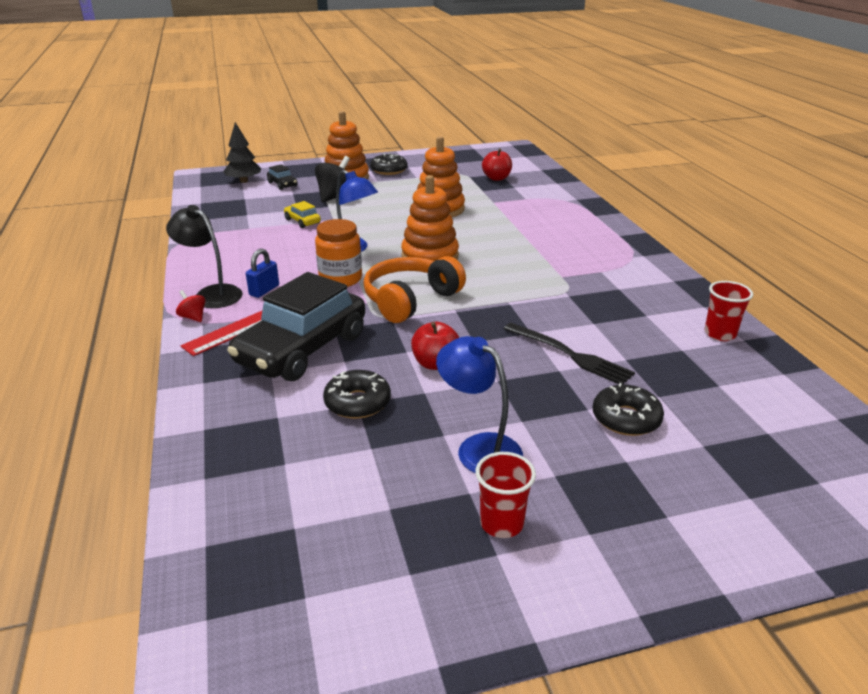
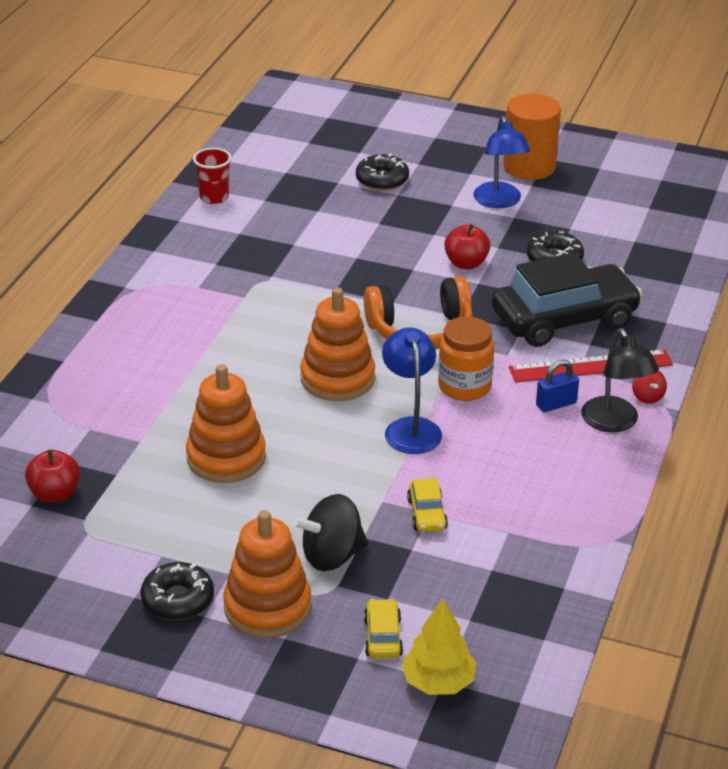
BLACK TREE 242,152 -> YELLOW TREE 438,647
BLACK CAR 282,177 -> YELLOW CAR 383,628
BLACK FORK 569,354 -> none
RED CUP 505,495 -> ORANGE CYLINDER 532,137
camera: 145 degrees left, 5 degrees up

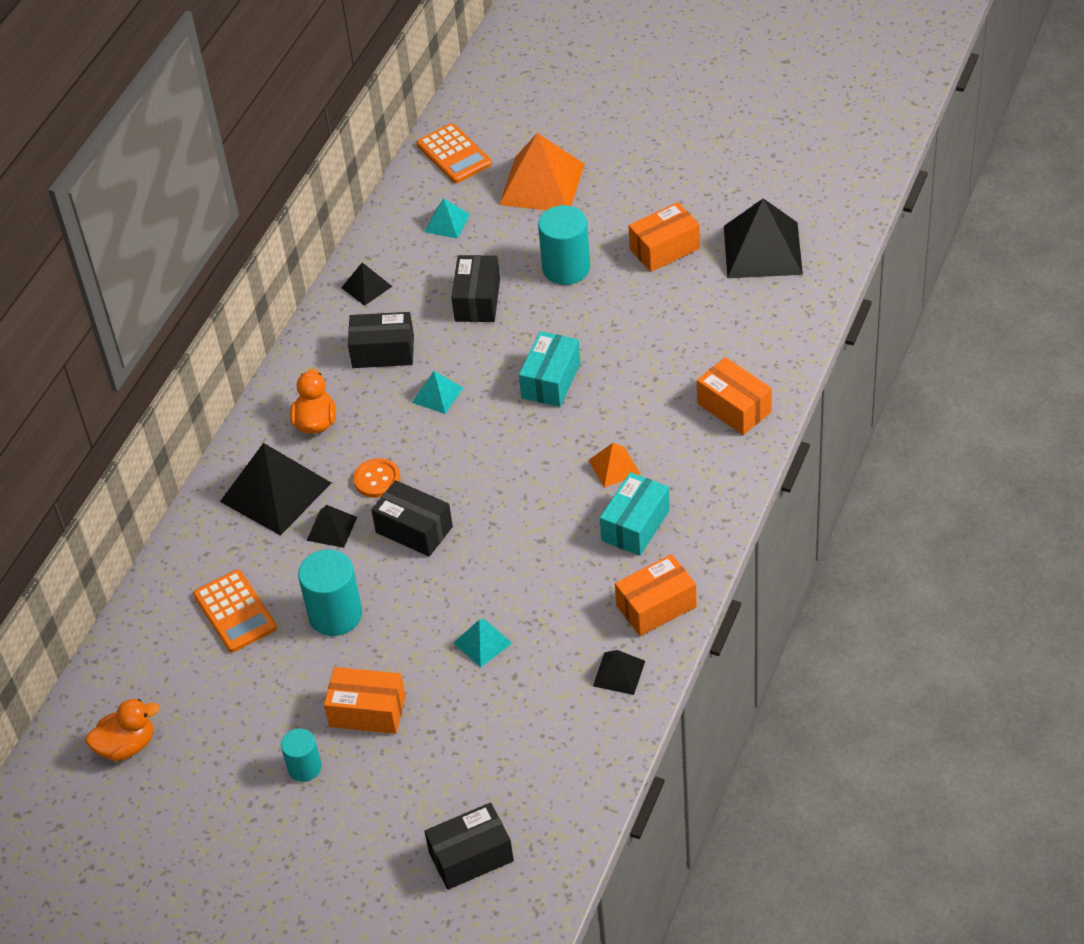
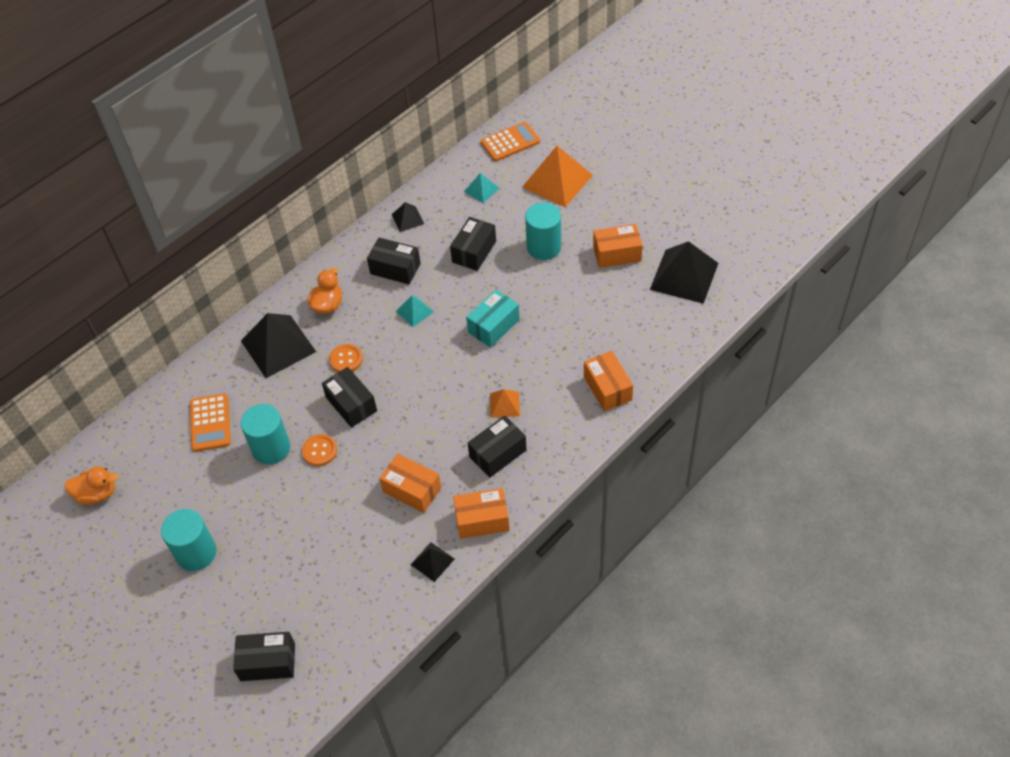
ORANGE CALCULATOR 454,153 -> ORANGE CALCULATOR 510,141, 105 degrees counterclockwise
TURQUOISE BOX 635,514 -> BLACK BOX 497,446
BLACK PYRAMID 331,526 -> none
TURQUOISE PYRAMID 483,643 -> none
ORANGE BOX 365,700 -> ORANGE BOX 410,483, move
TURQUOISE CYLINDER 301,755 -> TURQUOISE CYLINDER 188,540, x1.67
none -> ORANGE BUTTON 319,450
camera: 20 degrees right, 5 degrees up

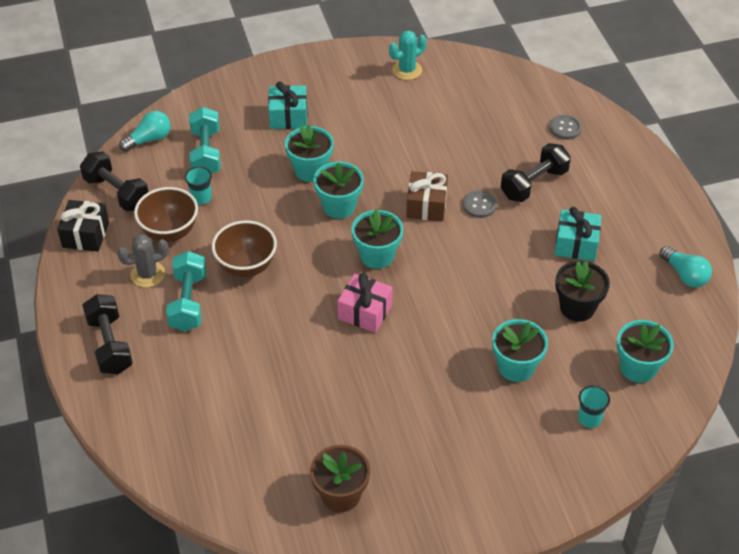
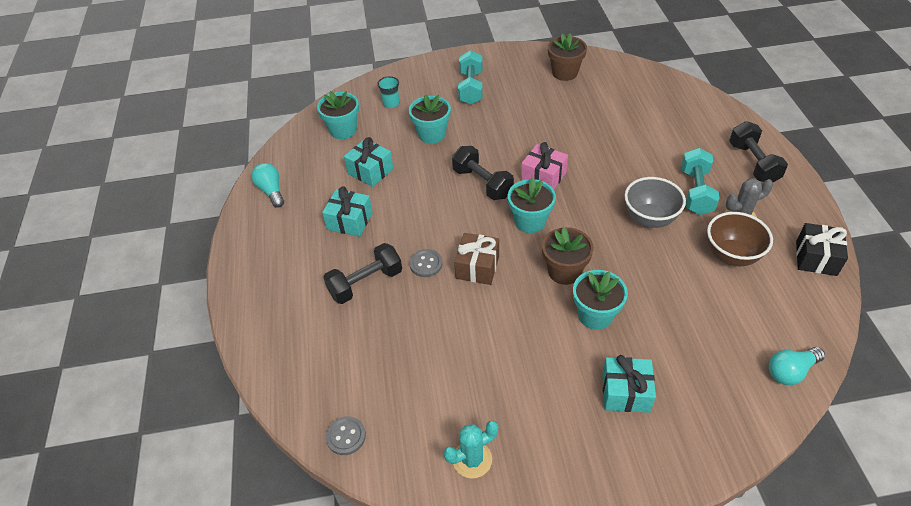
TURQUOISE DUMBBELL 205,140 -> TURQUOISE DUMBBELL 470,77, move
GREY BUTTON 566,127 -> GREY BUTTON 346,435, move
BLACK DUMBBELL 114,181 -> BLACK DUMBBELL 483,173, move
TURQUOISE FLOWER POT 339,190 -> BROWN FLOWER POT 568,256
TURQUOISE CUP 198,185 -> none
BROWN BOWL 244,248 -> GREY BOWL 655,202
BLACK FLOWER POT 582,291 -> TURQUOISE GIFT 368,162
camera: 170 degrees left, 0 degrees up

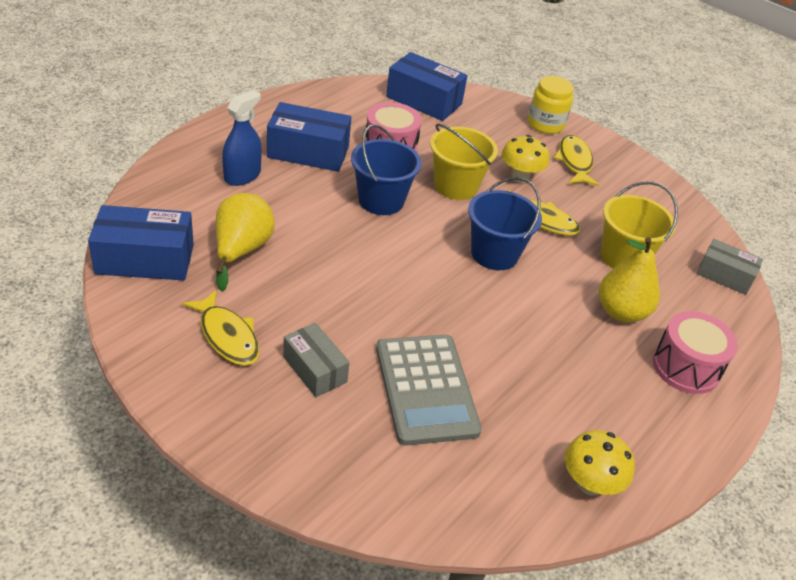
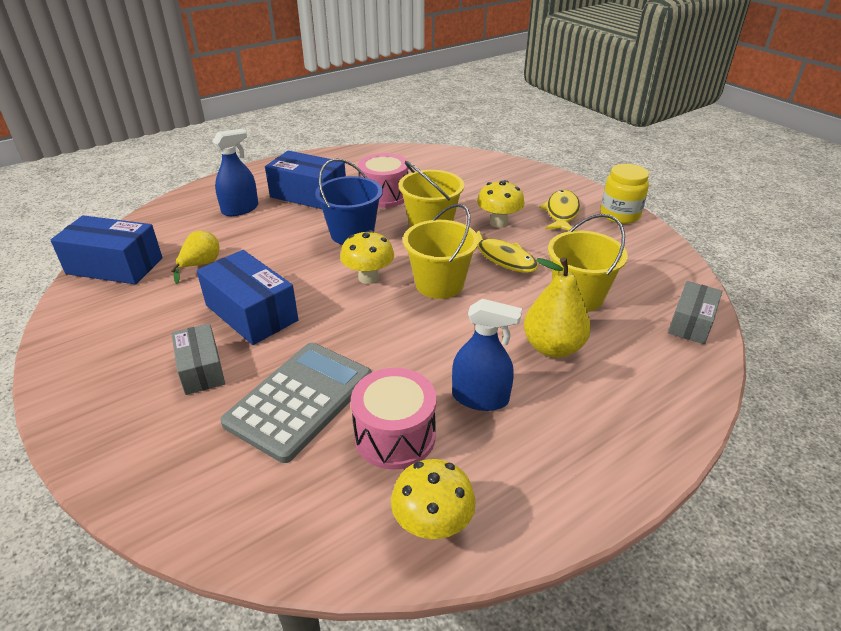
BLUE BOX 426,86 -> BLUE BOX 247,297, move
YELLOW JAR 551,105 -> YELLOW JAR 625,194, move
BLUE BUCKET 505,223 -> YELLOW BUCKET 441,251
YELLOW PEAR 245,242 -> YELLOW PEAR 195,257, x0.63
GREY BOX 730,267 -> GREY BOX 695,312, 75 degrees clockwise
YELLOW FISH 221,328 -> none
PINK DRUM 695,352 -> PINK DRUM 394,419, move
GREY CALCULATOR 429,390 -> GREY CALCULATOR 296,403, 150 degrees counterclockwise
none -> YELLOW MUSHROOM 367,257
none -> BLUE SPRAY BOTTLE 487,355
camera: 20 degrees right, 5 degrees down

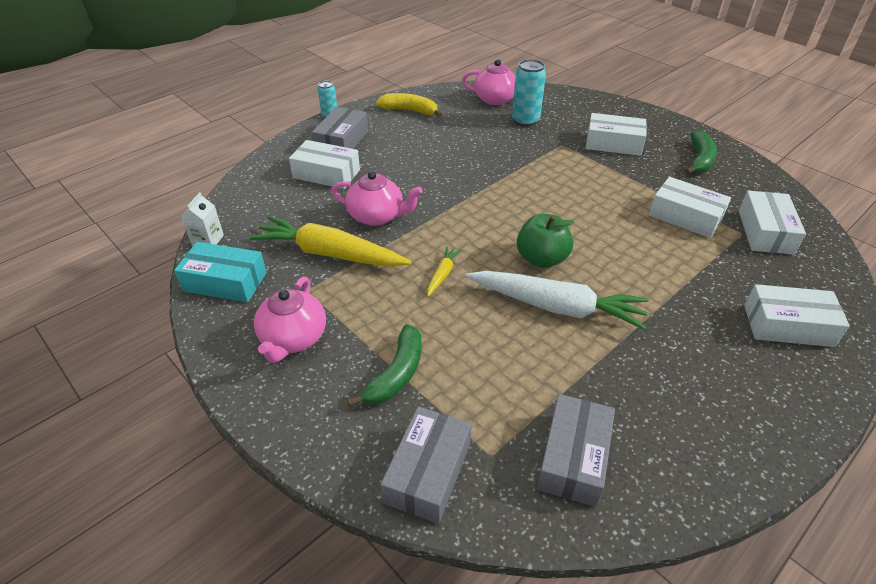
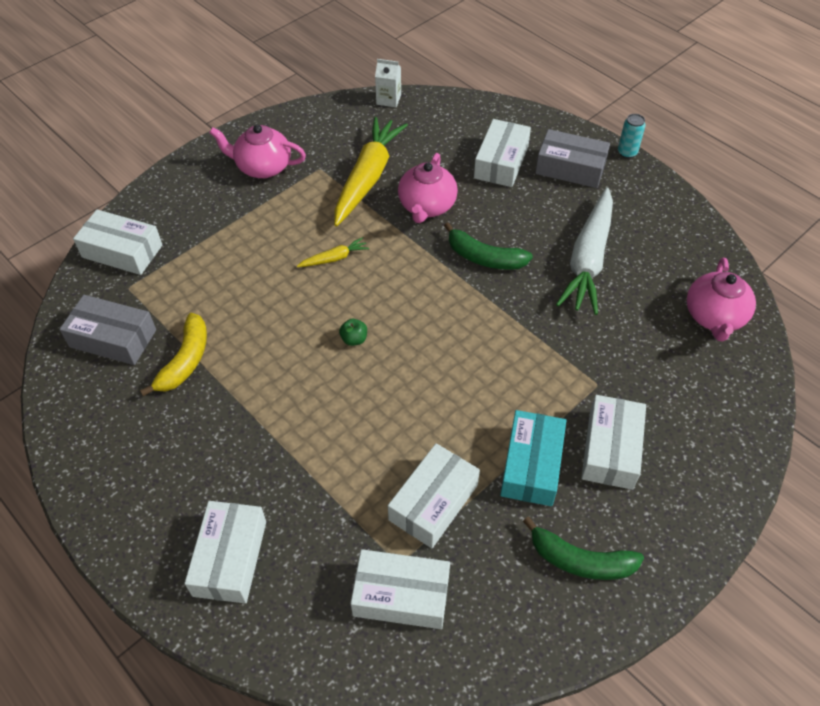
TURQUOISE CAN 529,93 -> none
YELLOW BANANA 409,105 -> YELLOW BANANA 173,354, move
GREEN APPLE 545,241 -> GREEN APPLE 353,332, x0.47
TURQUOISE BOX 220,272 -> TURQUOISE BOX 533,458, move
YELLOW CARROT 444,271 -> YELLOW CARROT 333,252, 45 degrees counterclockwise
WHITE CARROT 557,300 -> WHITE CARROT 584,251, move
GREEN BANANA 384,365 -> GREEN BANANA 488,246, move
GREY BOX 426,465 -> WHITE BOX 117,242
camera: 90 degrees right, 10 degrees up

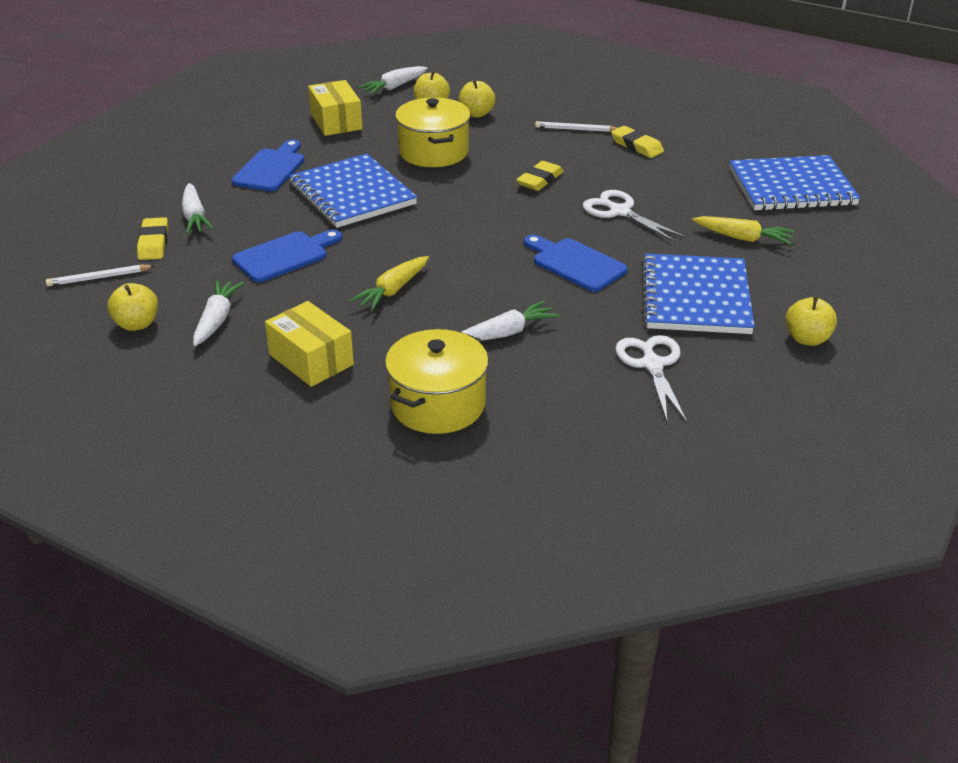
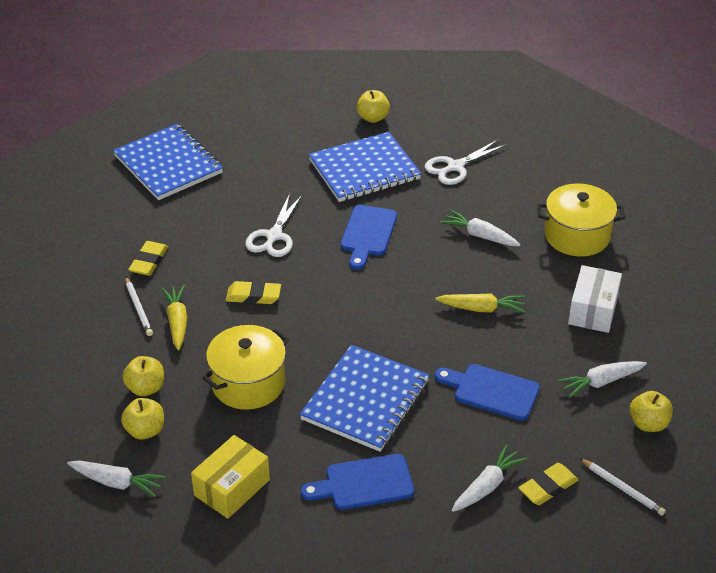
YELLOW CARROT 743,230 -> YELLOW CARROT 174,317, move
YELLOW BOX 309,344 -> WHITE BOX 595,299
camera: 120 degrees left, 5 degrees up

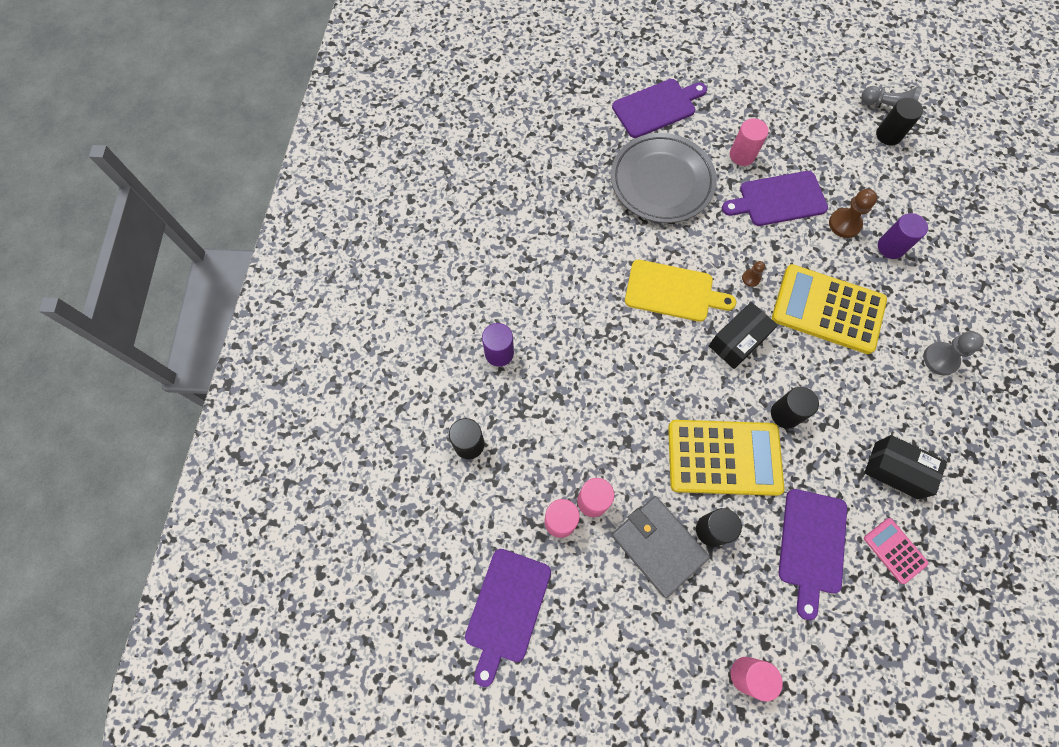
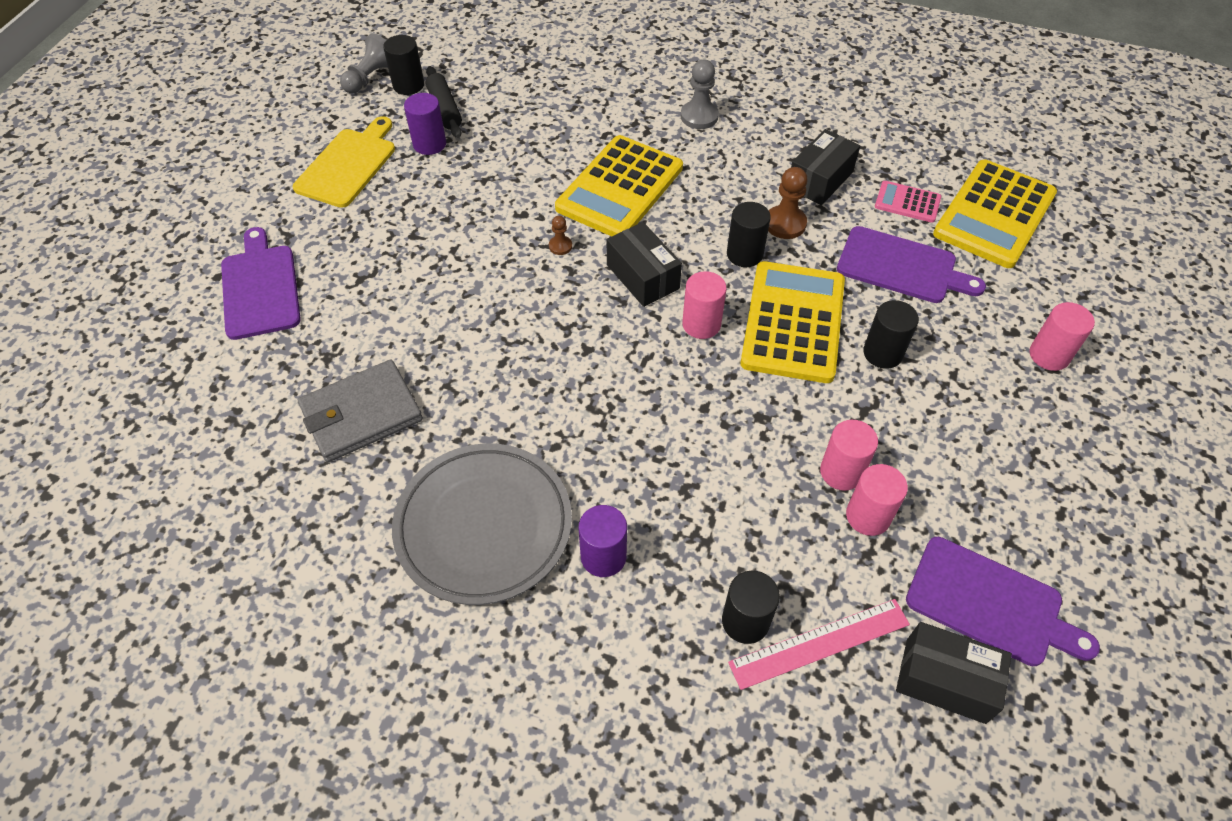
PINK CYLINDER 749,142 -> PINK CYLINDER 704,305, move
GREY PLATE 664,178 -> GREY PLATE 482,524, move
PURPLE CUTTING BOARD 775,198 -> none
BROWN PAWN 853,213 -> BROWN PAWN 788,203, move
PURPLE CYLINDER 903,236 -> PURPLE CYLINDER 425,124, move
YELLOW CUTTING BOARD 680,291 -> YELLOW CUTTING BOARD 344,162, move
GREY WALLET 660,547 -> GREY WALLET 360,410, move
PINK CALCULATOR 896,551 -> PINK CALCULATOR 908,202, 45 degrees clockwise
none -> BLACK ROLLING PIN 444,102
none -> YELLOW CALCULATOR 995,214
none -> PINK RULER 819,644
none -> BLACK BOX 954,673
camera: 80 degrees left, 15 degrees down

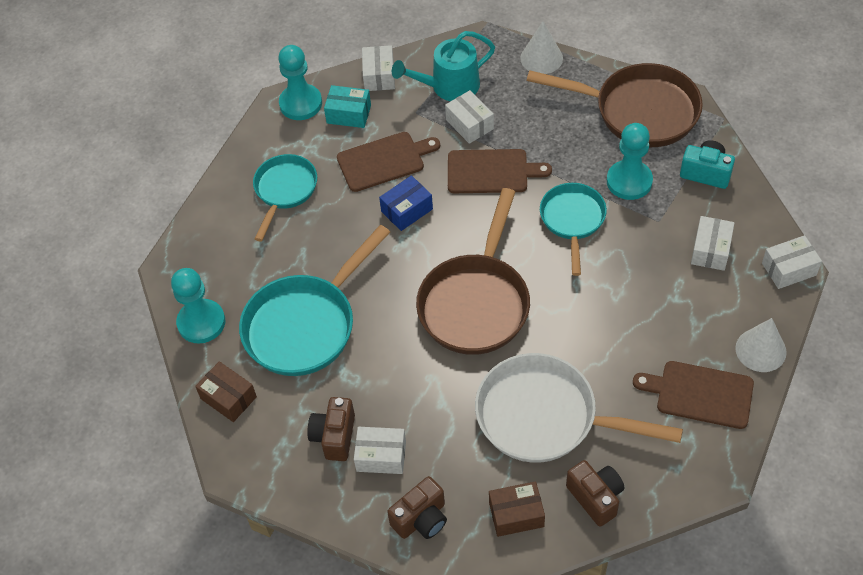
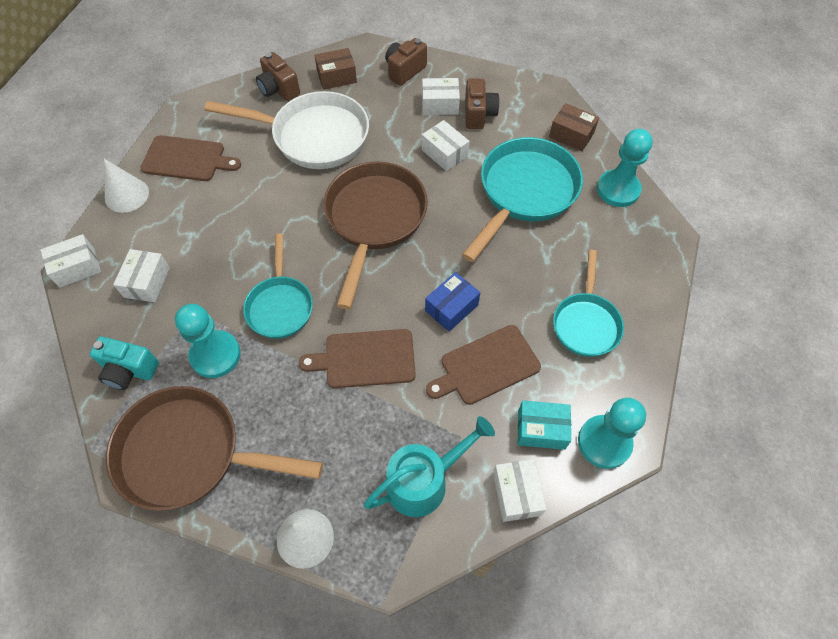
WHITE BOX 469,117 -> WHITE BOX 445,145, move
camera: 170 degrees right, 5 degrees up

